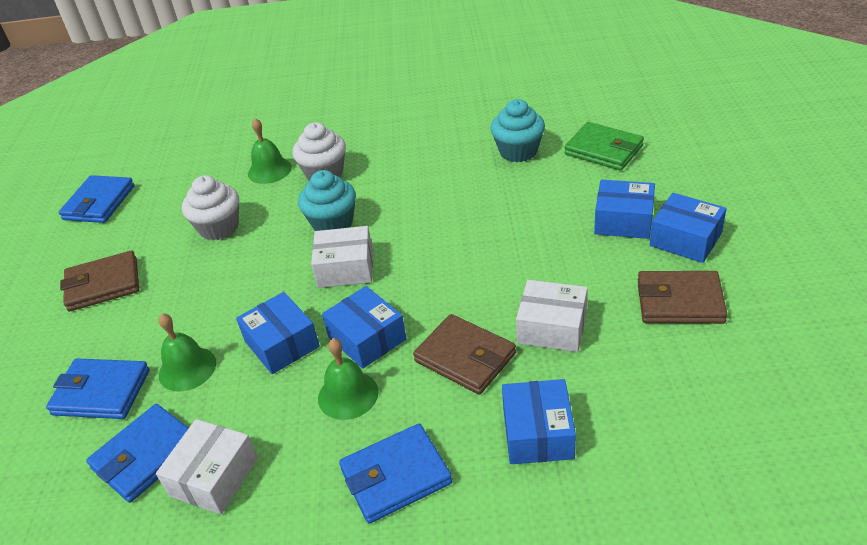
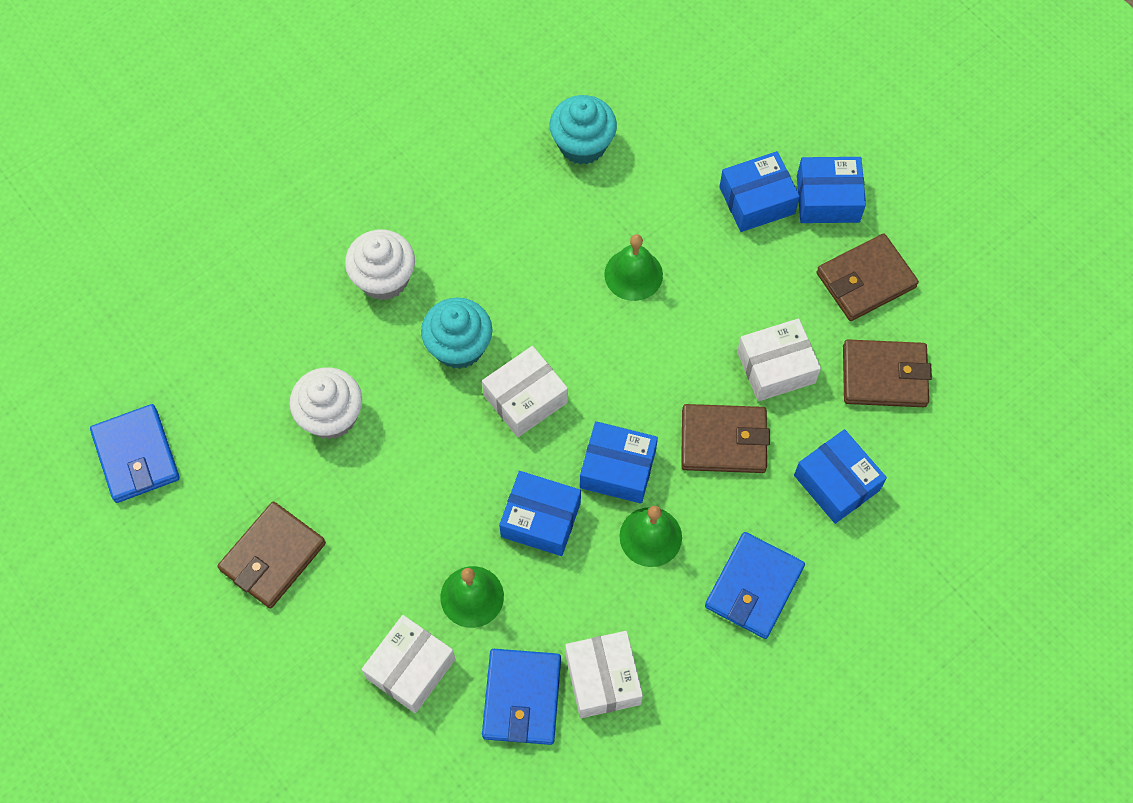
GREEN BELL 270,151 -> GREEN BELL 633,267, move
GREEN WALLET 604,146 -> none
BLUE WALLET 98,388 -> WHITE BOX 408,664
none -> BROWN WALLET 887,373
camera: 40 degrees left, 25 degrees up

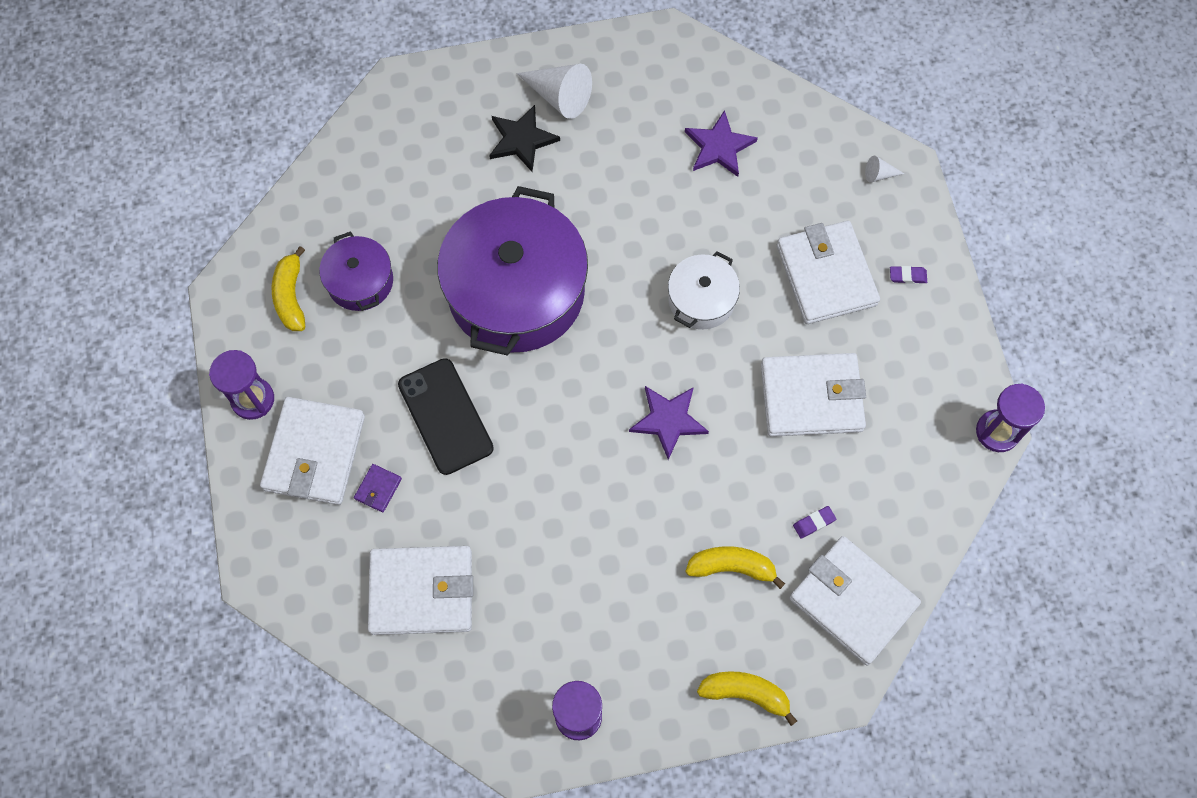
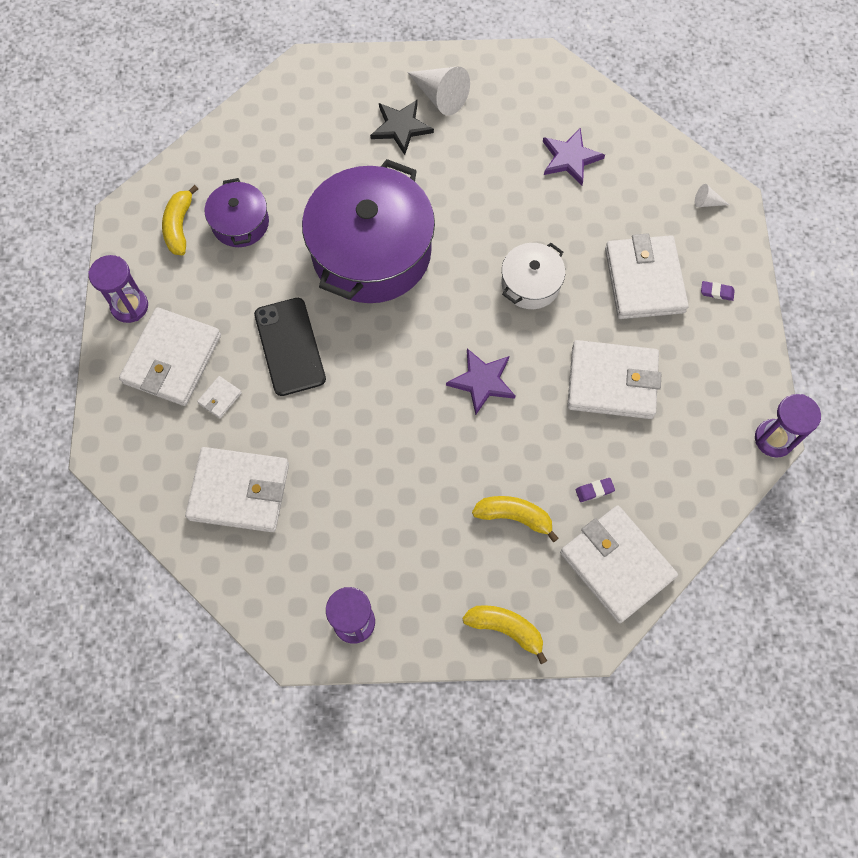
PURPLE WALLET 378,488 -> WHITE WALLET 219,397
camera: 10 degrees right, 0 degrees up

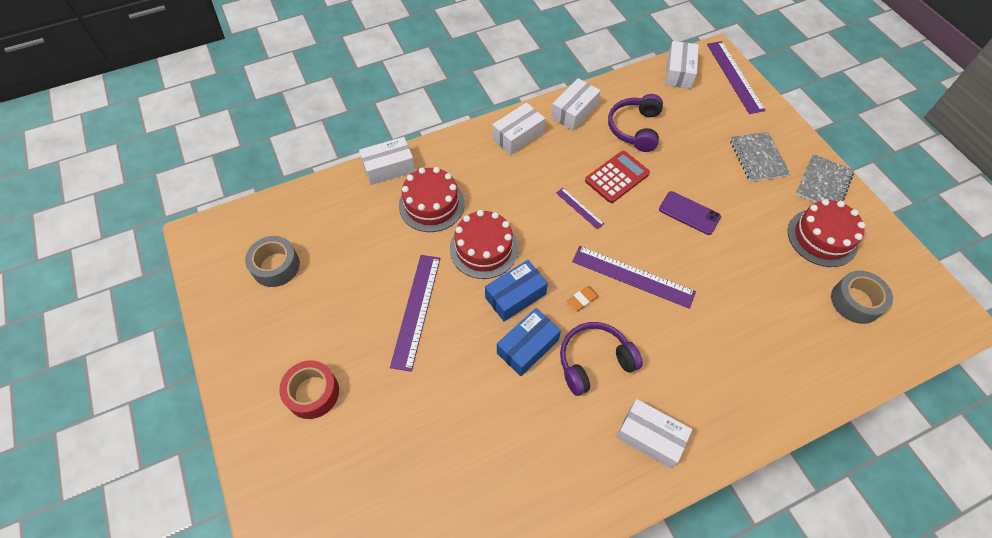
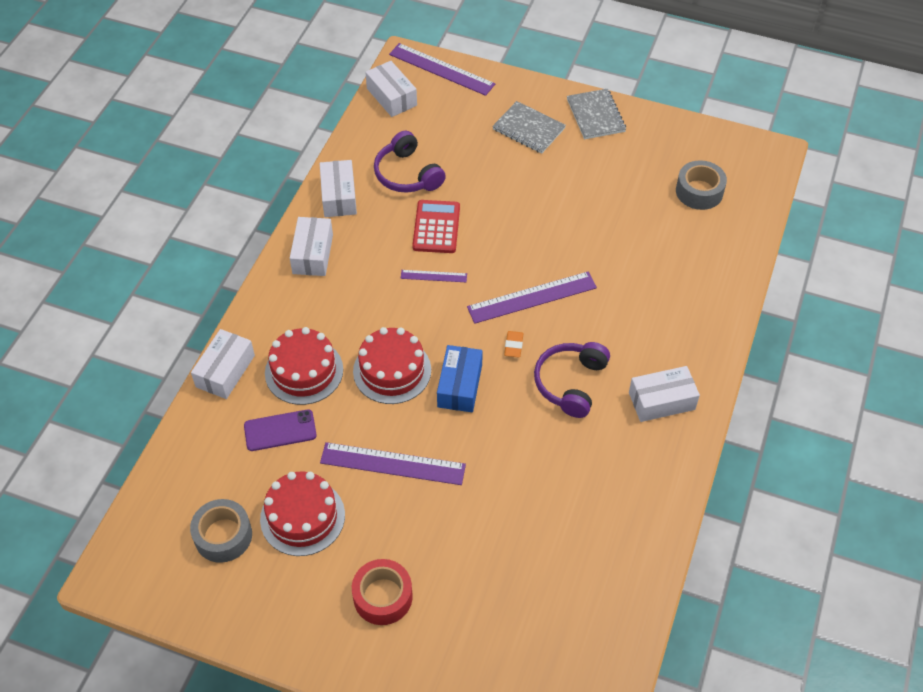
PURPLE PHONE 690,213 -> PURPLE PHONE 280,430, move
RED CAKE 826,233 -> RED CAKE 302,514, move
PURPLE RULER 415,313 -> PURPLE RULER 393,463, 45 degrees counterclockwise
BLUE BOX 529,342 -> none
camera: 45 degrees left, 5 degrees down

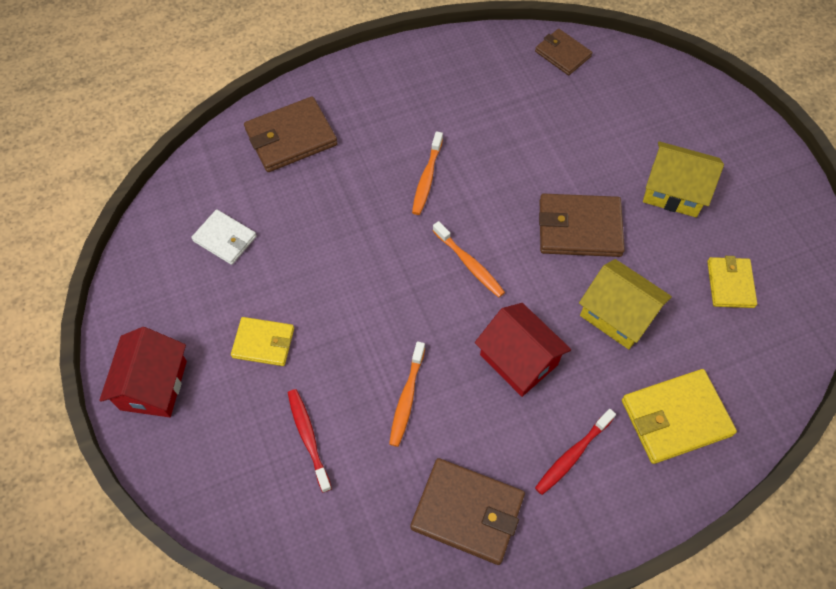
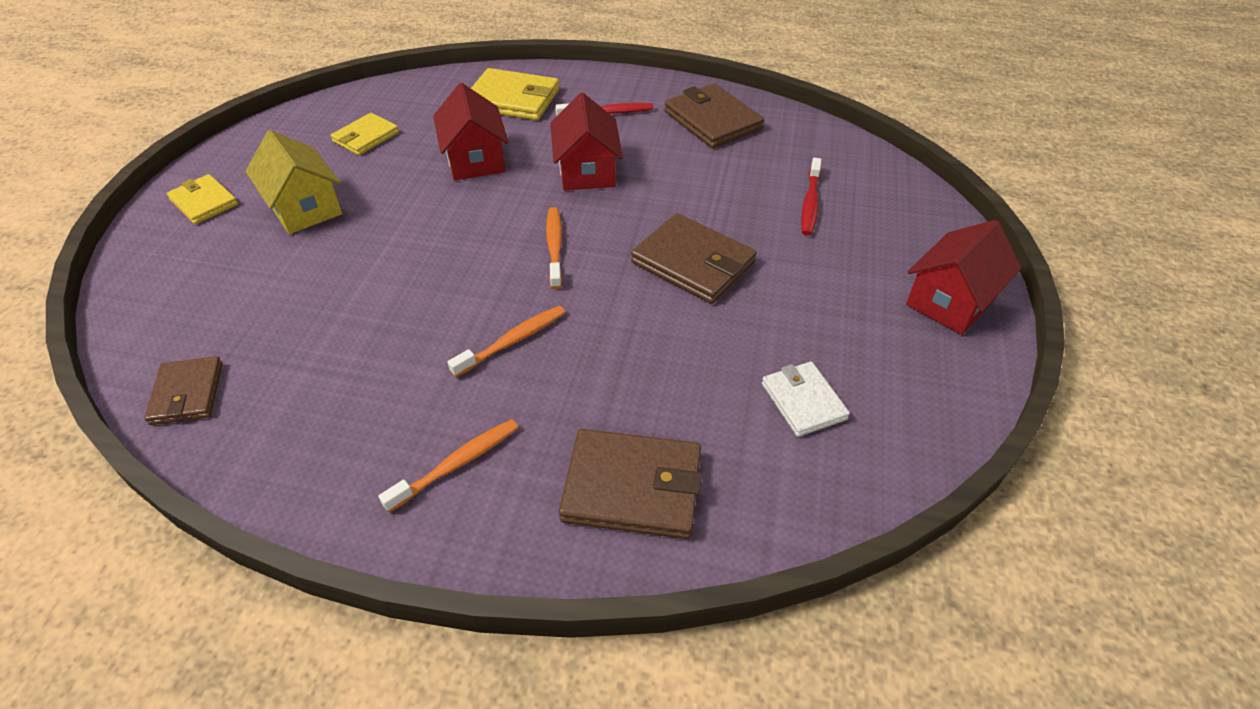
BROWN WALLET 582,225 -> BROWN WALLET 694,258, move
YELLOW HOUSE 625,304 -> RED HOUSE 471,131
YELLOW WALLET 262,341 -> YELLOW WALLET 202,199, move
ORANGE TOOTHBRUSH 407,394 -> ORANGE TOOTHBRUSH 448,465, move
camera: 145 degrees left, 15 degrees down

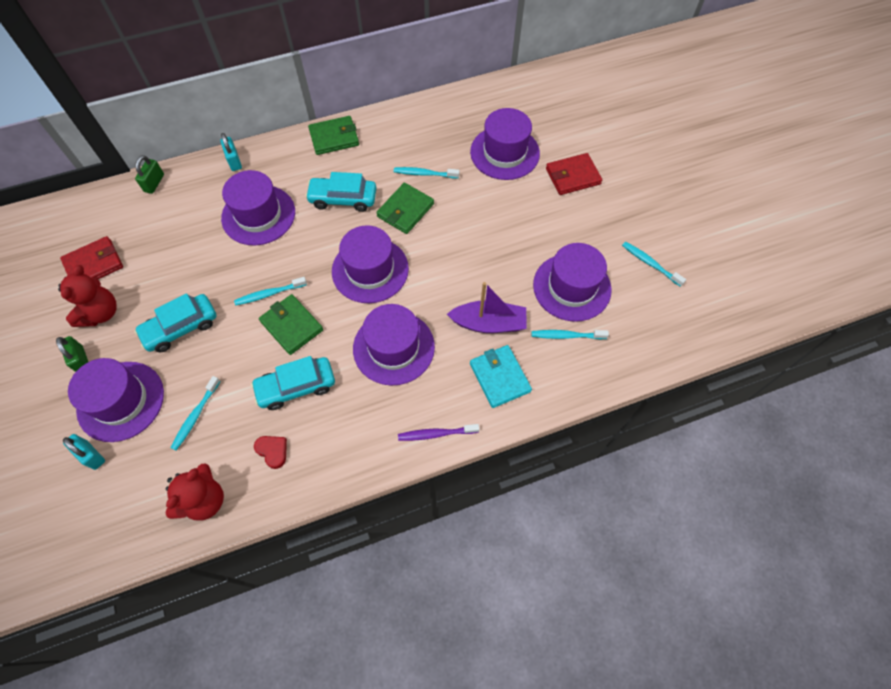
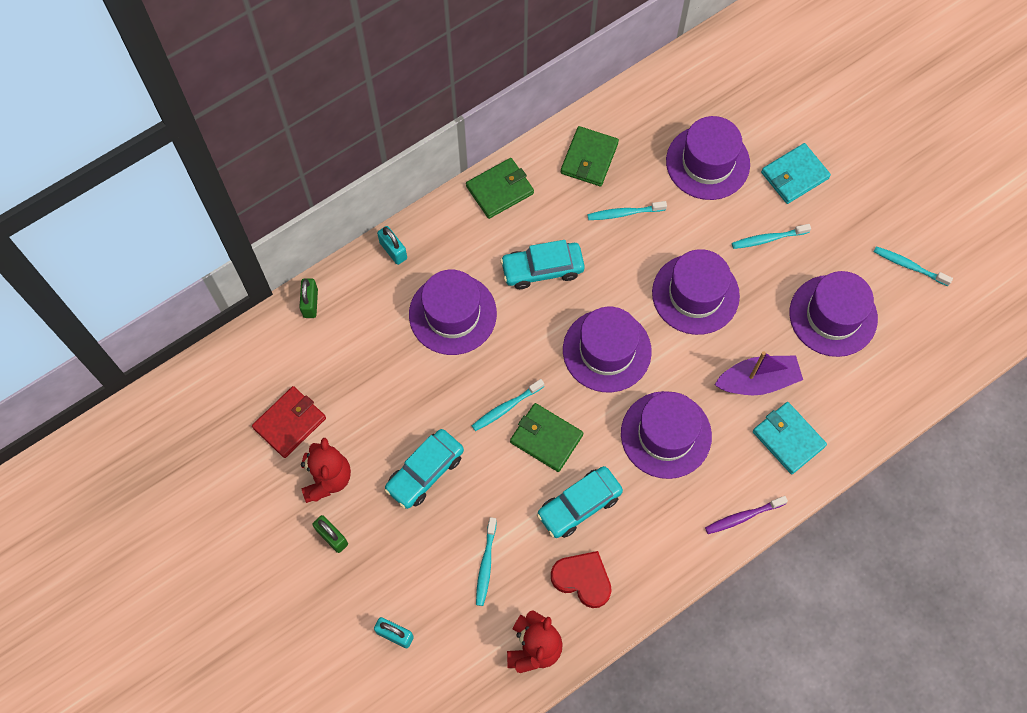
RED WALLET 574,174 -> TURQUOISE WALLET 796,173
GREEN WALLET 405,208 -> GREEN WALLET 590,156, move
TURQUOISE TOOTHBRUSH 570,334 -> TURQUOISE TOOTHBRUSH 771,236, move
PURPLE HAT 116,400 -> PURPLE HAT 696,292, move
RED HEART 270,452 -> RED HEART 581,579, x1.62
camera: 15 degrees left, 5 degrees up

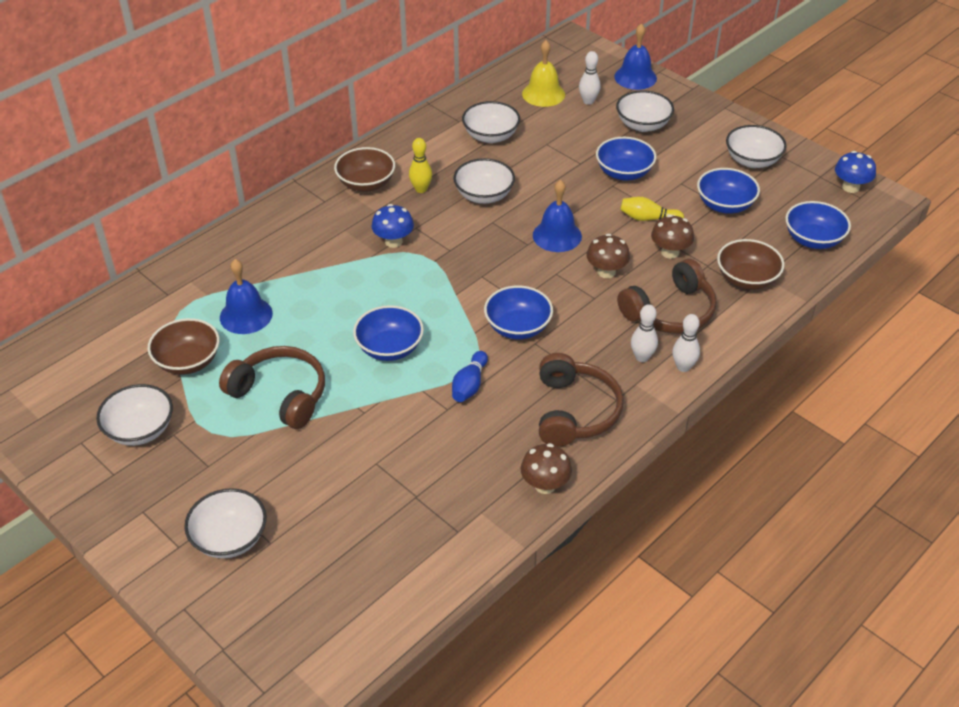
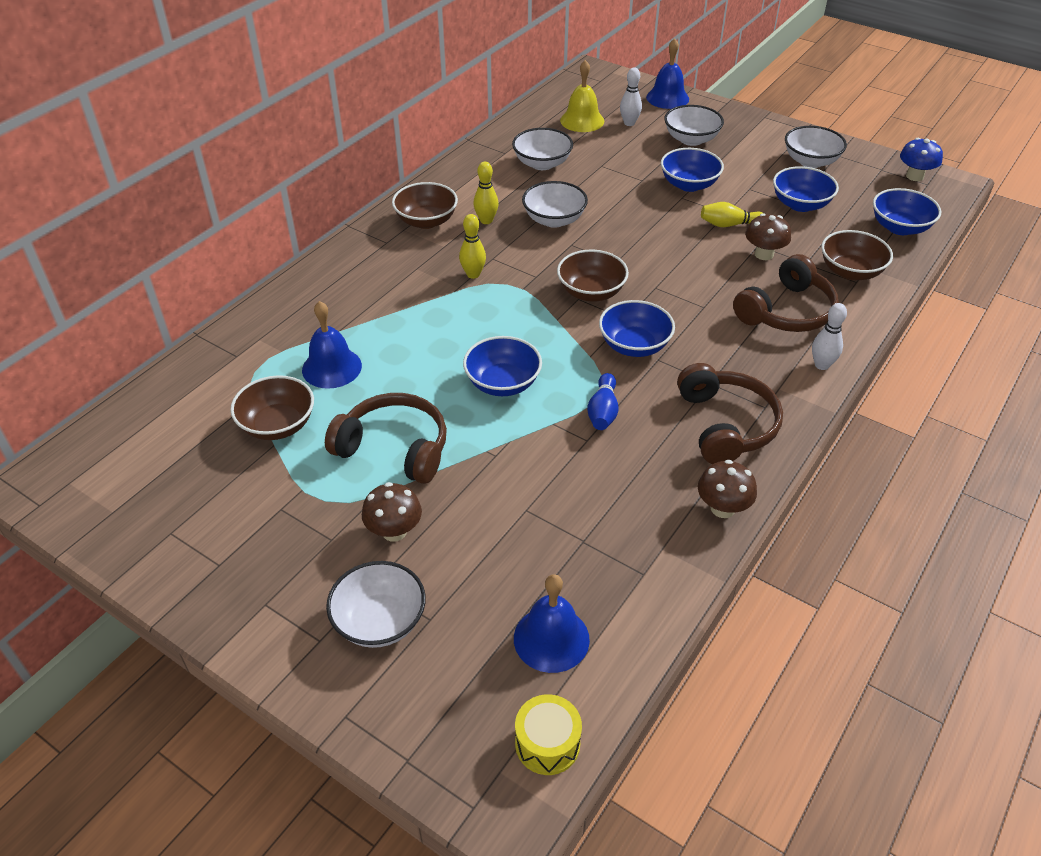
BLUE BELL 557,216 -> BLUE BELL 552,623, move
BLUE MUSHROOM 392,226 -> YELLOW BOWLING PIN 472,246
BROWN MUSHROOM 608,256 -> BROWN MUSHROOM 392,512, move
WHITE BOWLING PIN 644,333 -> none
WHITE BOWL 134,415 -> none
none -> BROWN BOWL 593,276
none -> YELLOW DRUM 548,734
camera: 10 degrees left, 0 degrees up

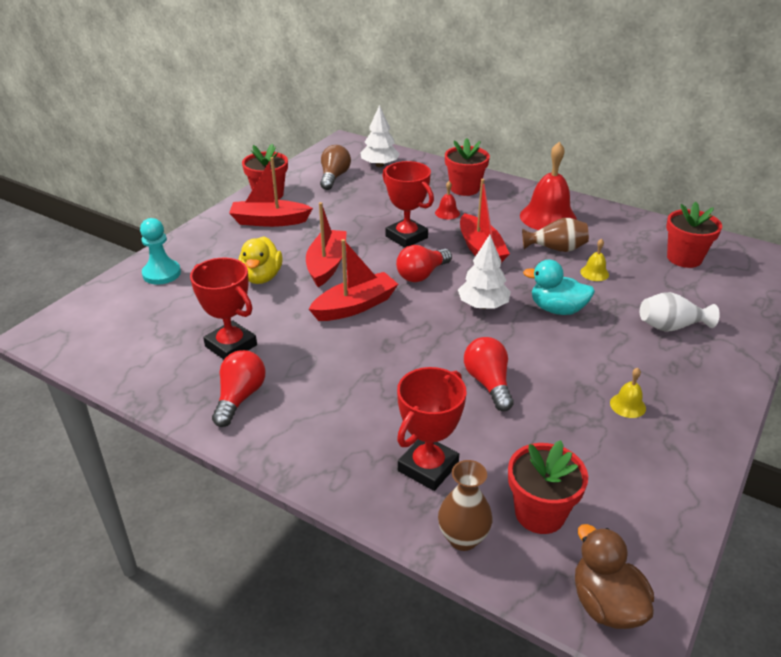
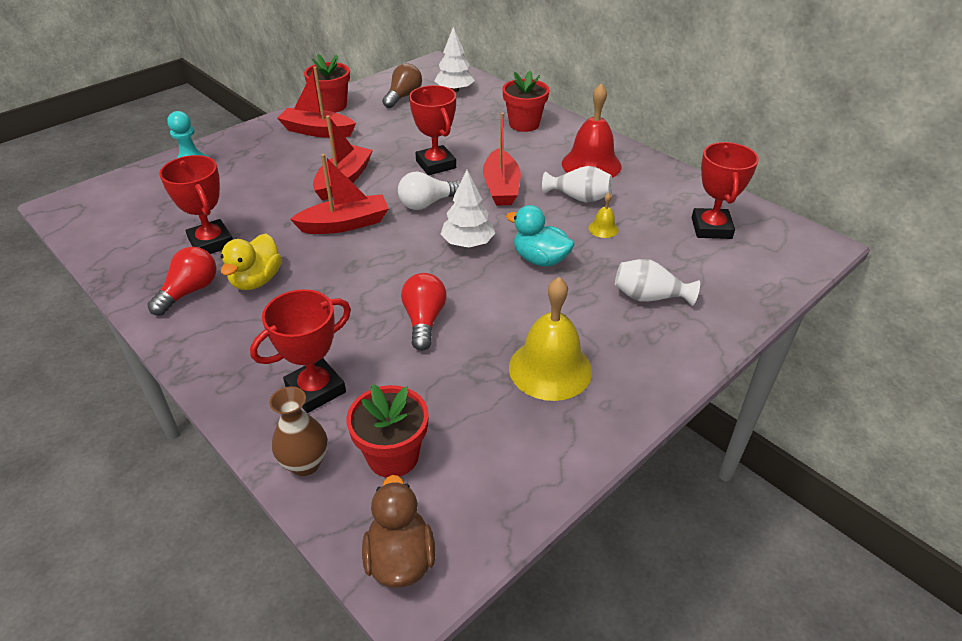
RED BELL 447,200 -> none
RED FLOWER POT 694,235 -> RED TROPHY 725,190
BROWN VASE 555,235 -> WHITE VASE 577,184
YELLOW DUCK 260,260 -> YELLOW DUCK 251,262, move
RED LIGHT BULB 424,263 -> WHITE LIGHT BULB 429,190
YELLOW BELL 628,393 -> YELLOW BELL 550,339, x2.24
camera: 15 degrees right, 5 degrees up

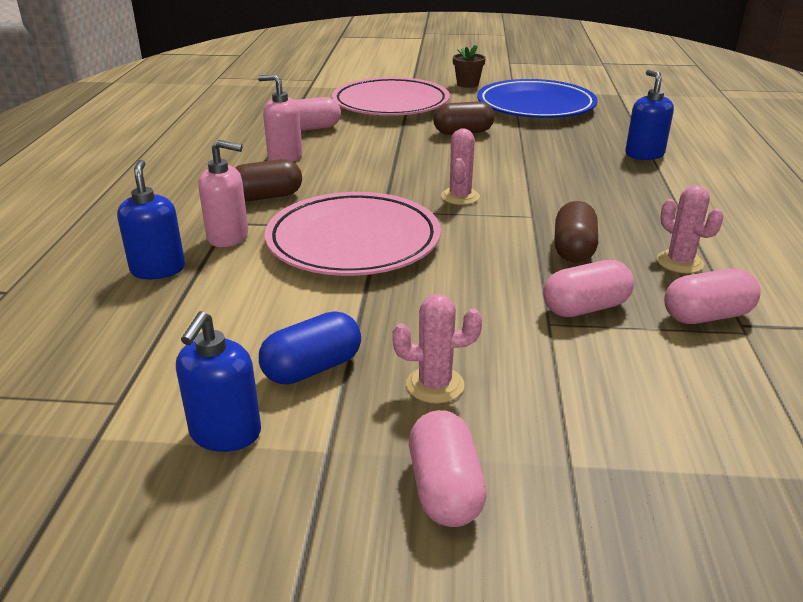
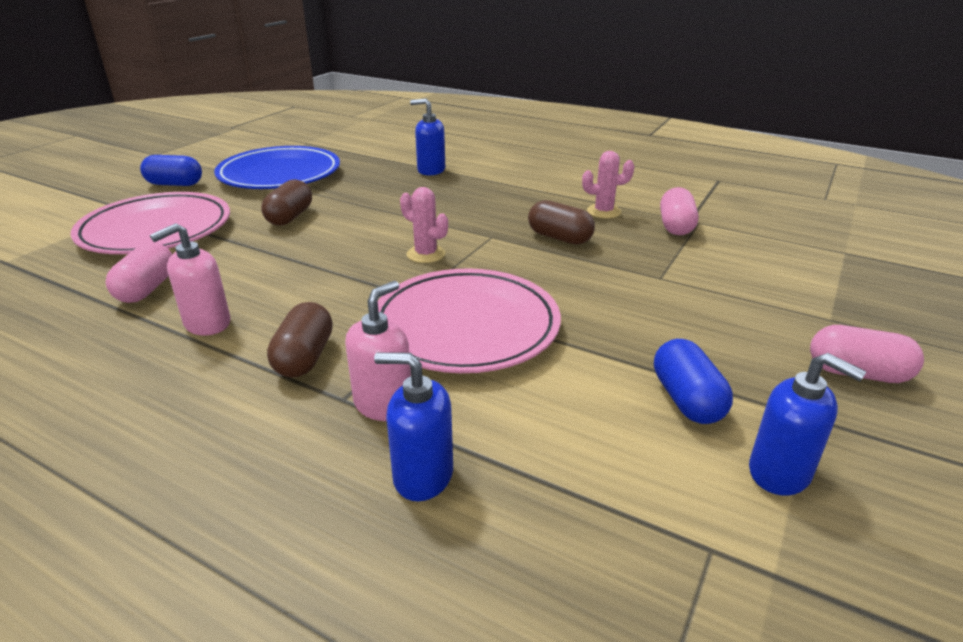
BROWN FLOWER POT 469,66 -> BLUE CAPSULE 171,170
PINK CAPSULE 588,288 -> none
PINK CACTUS 437,349 -> none
camera: 65 degrees left, 0 degrees up

